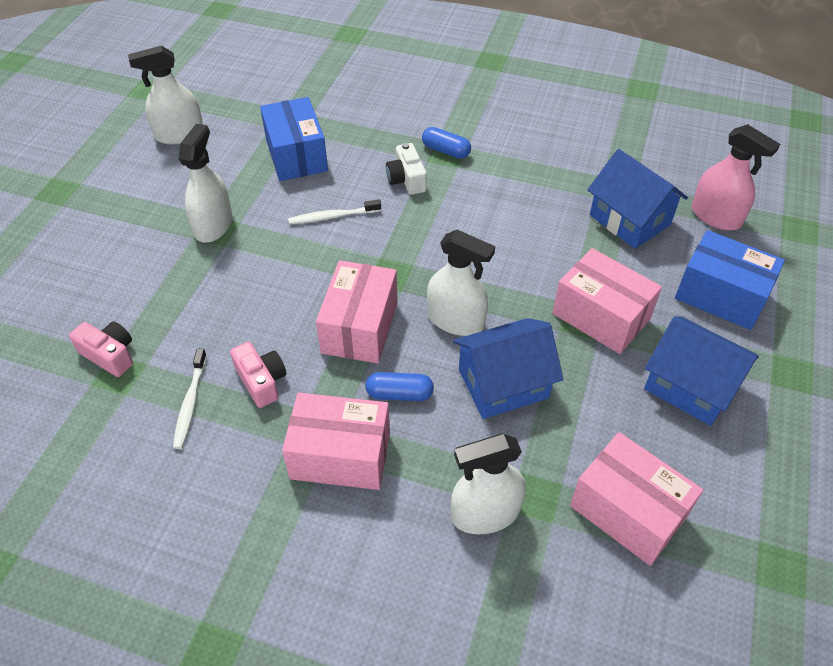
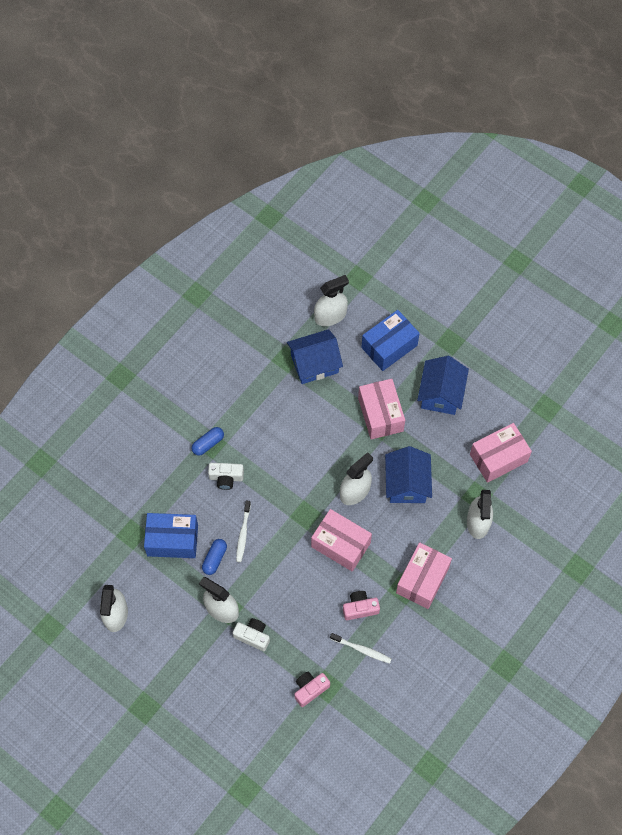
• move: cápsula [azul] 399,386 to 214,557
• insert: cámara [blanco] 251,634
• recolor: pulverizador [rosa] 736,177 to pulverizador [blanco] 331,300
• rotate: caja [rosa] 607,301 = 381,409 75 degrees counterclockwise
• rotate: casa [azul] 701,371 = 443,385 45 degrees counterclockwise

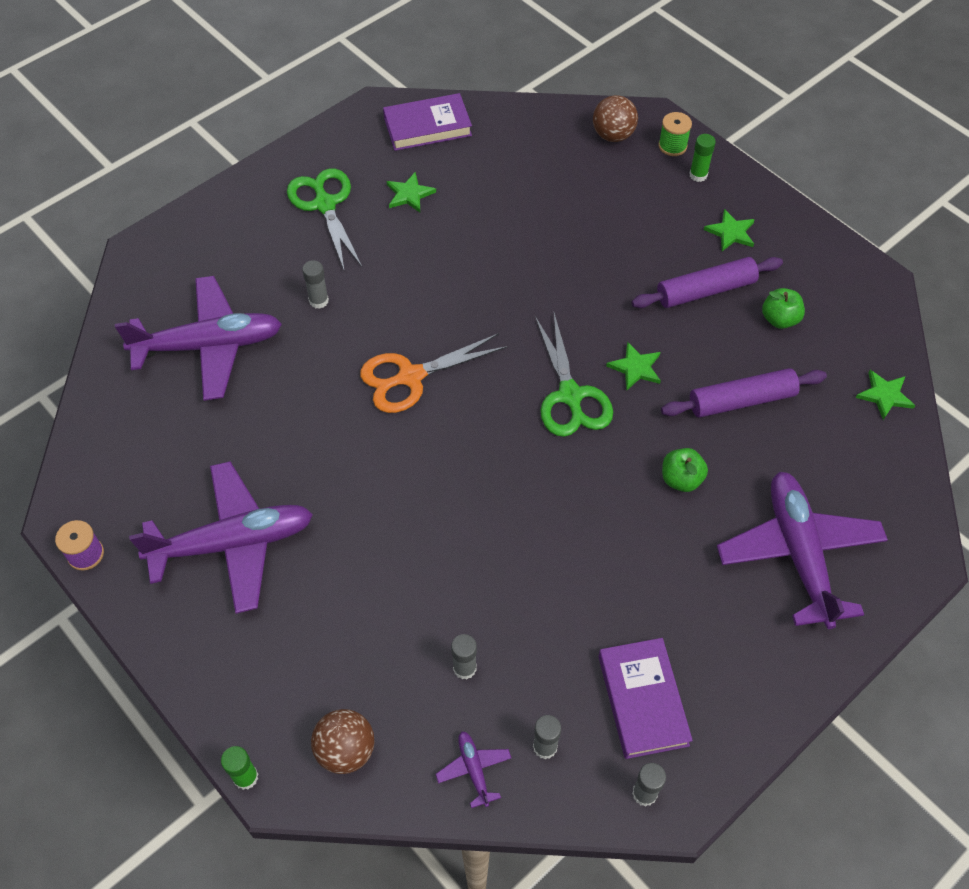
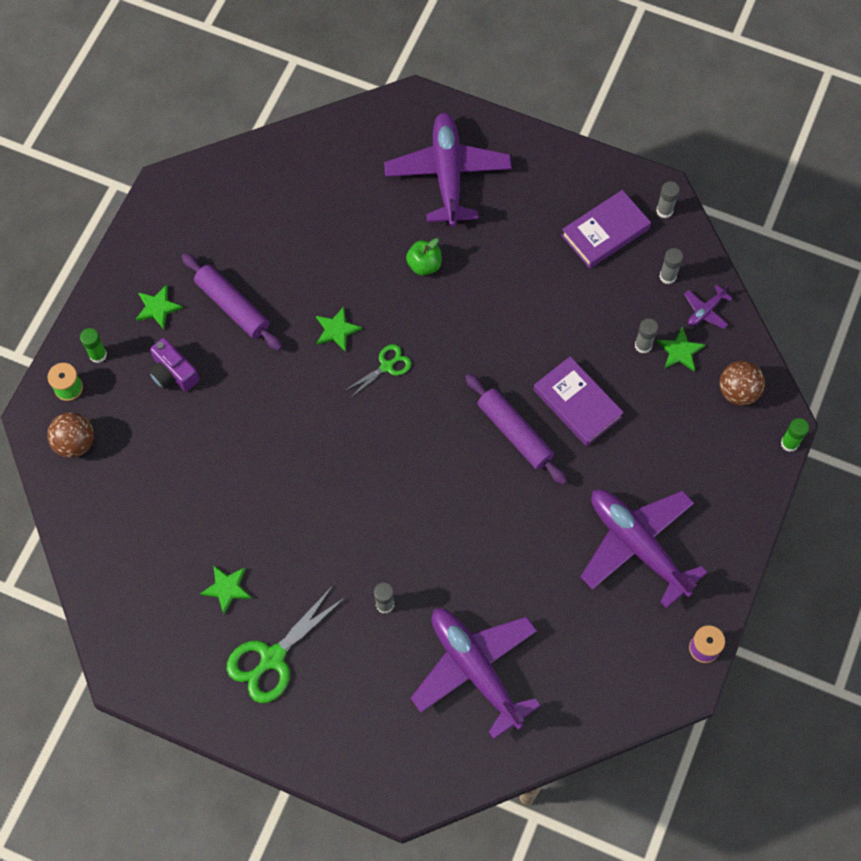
• insert: cámara [morado] 174,364
• resize: tijeras [verde] 574,375 = 378,371 x0.57
• rotate: avión [morado] 802,550 = 448,169 120 degrees clockwise
• move: rodillo [morado] 744,393 to 516,429
• move: libro [morado] 427,122 to 578,401
• move: estrella [verde] 885,395 to 681,349
• delete: tijeras [naranja] 434,373
• delete: manzana [verde] 783,308

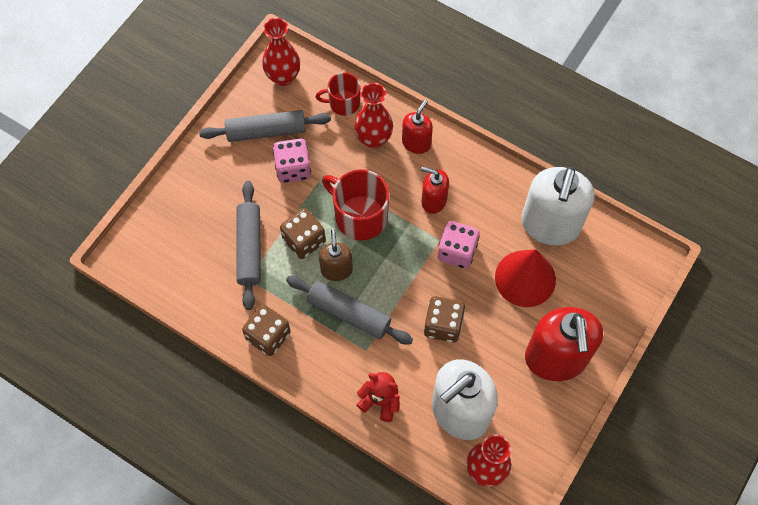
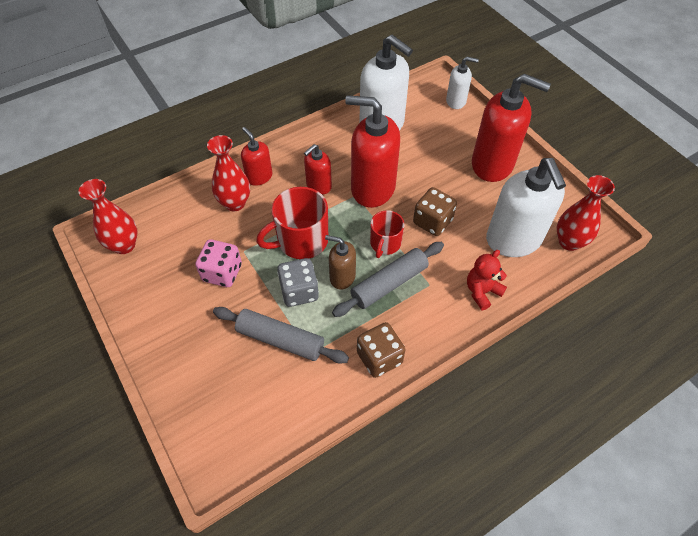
• recolor: dado [marrón] 303,233 to dado [gris] 298,282
• replace: dado [rosa] 458,245 to dispensador de jabón [rojo] 372,151
• move: taza [rojo] 338,94 to 387,234
• insert: dispensador de jabón [blanco] 462,83
• delete: rodillo [gris] 265,126
• delete: cono [rojo] 525,278

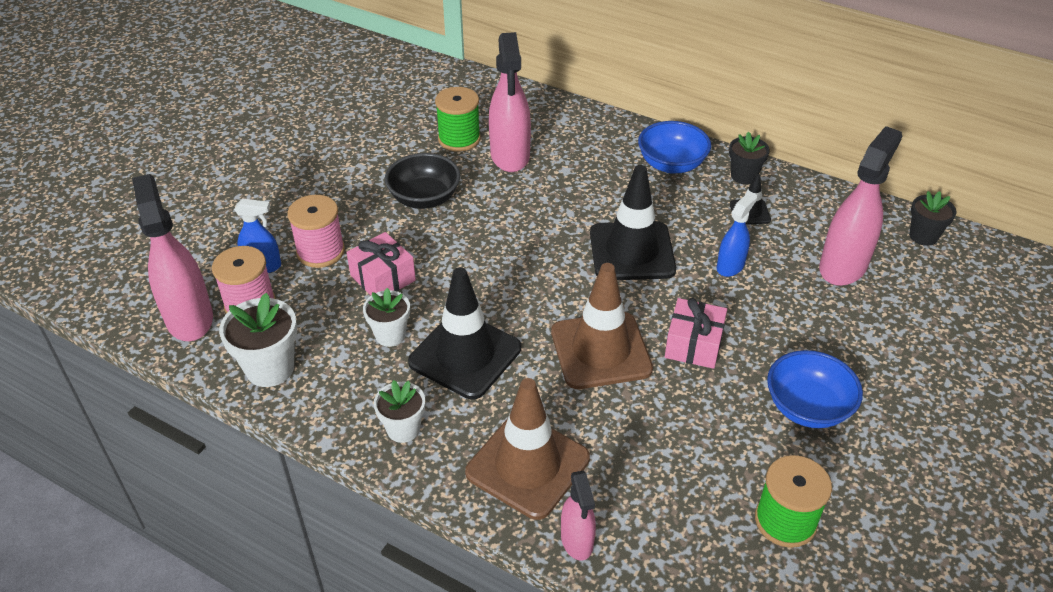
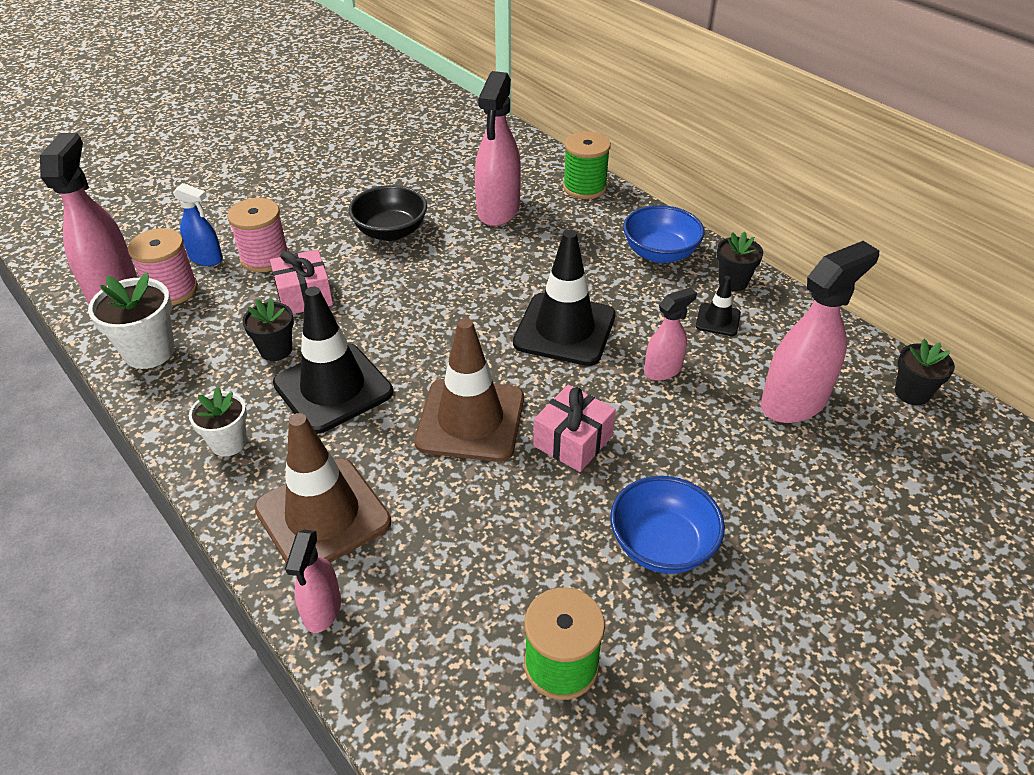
• recolor: maceta [blanco] 386,317 to maceta [negro] 268,329
• move: carrete [verde] 458,119 to 587,165
• recolor: pulverizador [azul] 737,234 to pulverizador [rosa] 670,334

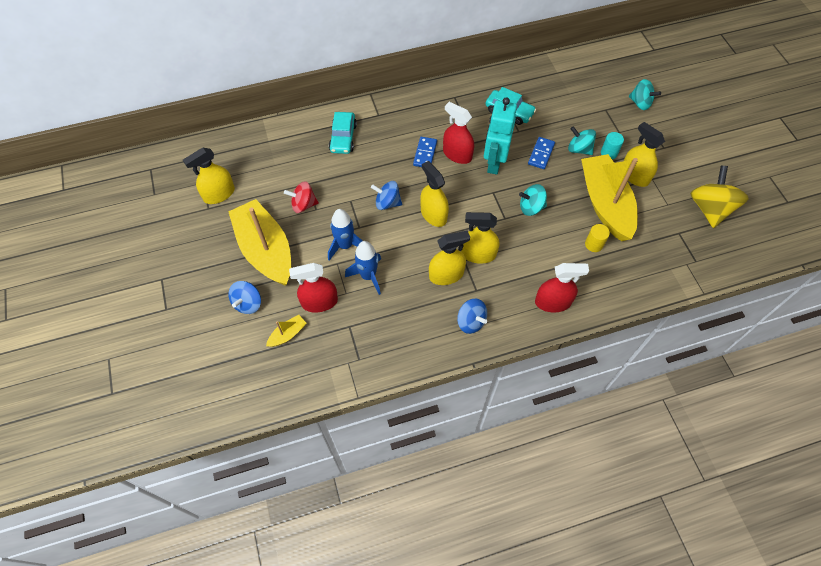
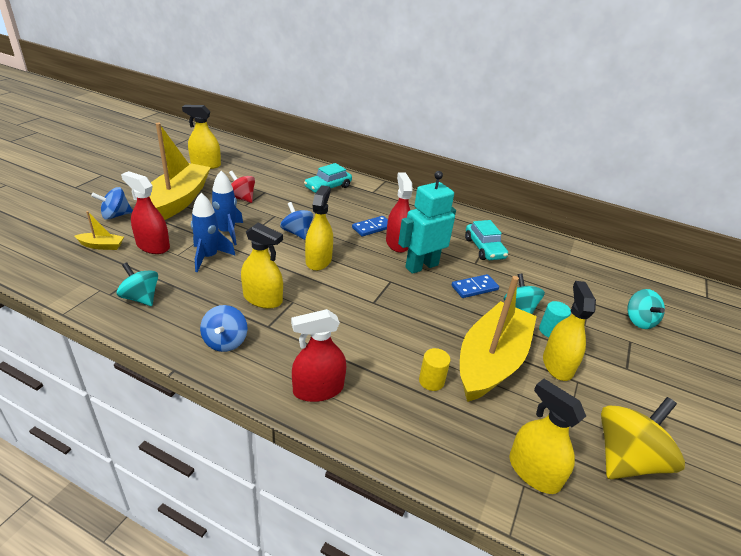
• move: peonza [turquesa] 533,200 to 137,284
• rotate: pulverizador [rojo] 562,287 = 318,355 120 degrees clockwise
• move: pulverizador [amarillo] 480,238 to 547,436

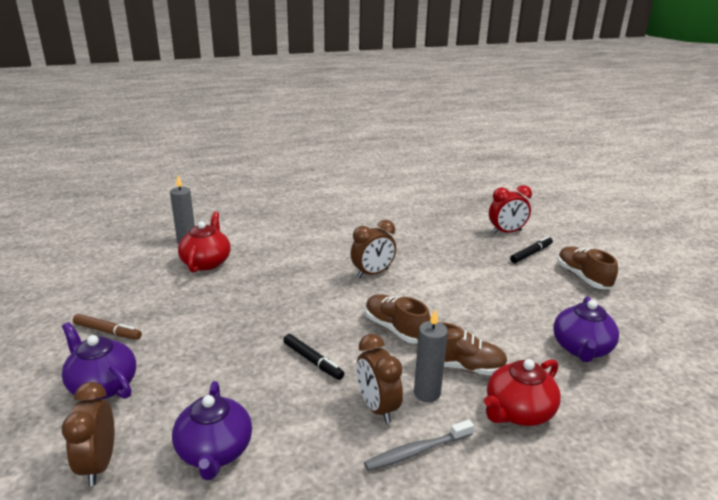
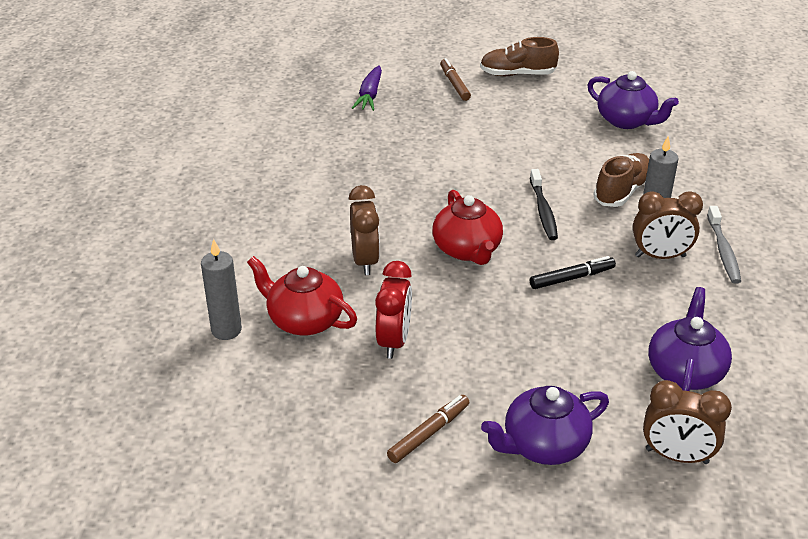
• move: despertador [marrón] 373,249 to 364,230
• insert: zanahoria [morado] 367,88
• move: despertador [rojo] 510,209 to 393,310
• move: tetera [rojo] 522,392 to 467,227
• recolor: rotulador [negro] 531,249 to rotulador [marrón] 455,79
• replace: zapato [marrón] 398,319 to cepillo de dientes [negro] 544,204
• rotate: tetera [morado] 212,430 = 690,339 90 degrees counterclockwise

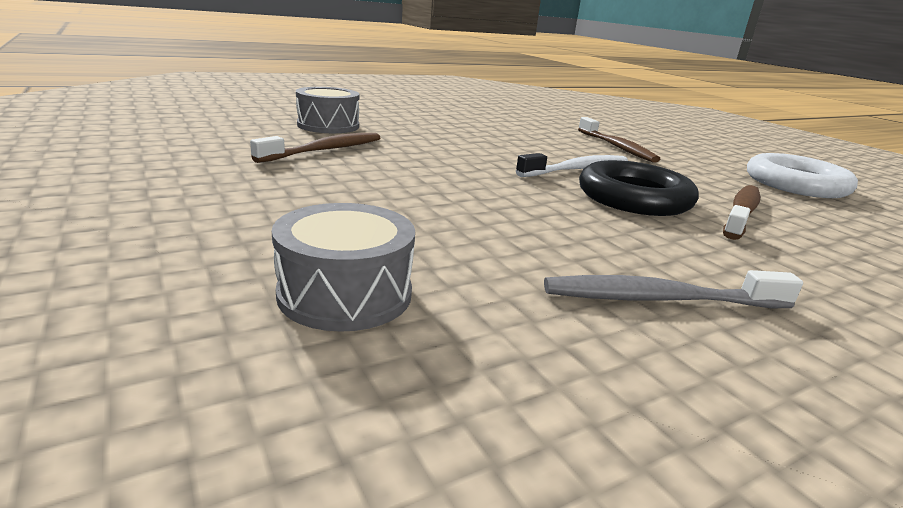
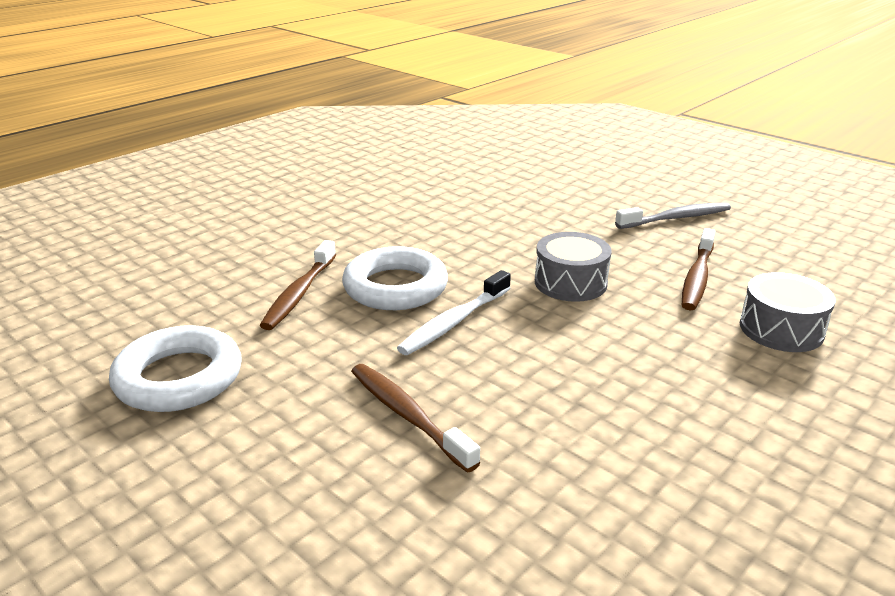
• recolor: anillo [negro] 639,188 to anillo [blanco] 395,278
• move: tambor [gris] 343,267 to 573,267
• move: cepillo de dientes [gris] 673,289 to 673,215

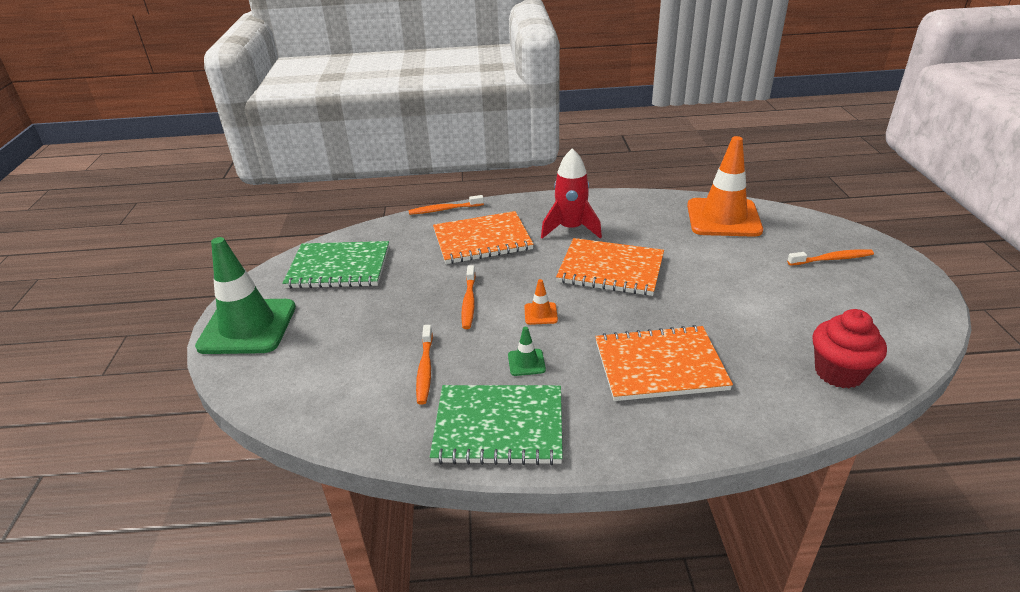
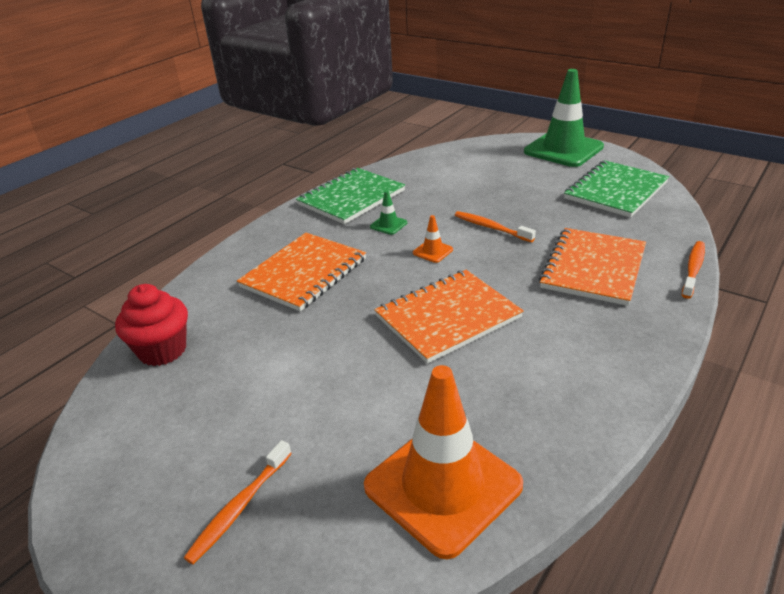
• delete: cepillo de dientes [naranja] 424,365
• delete: cohete [rojo] 571,193

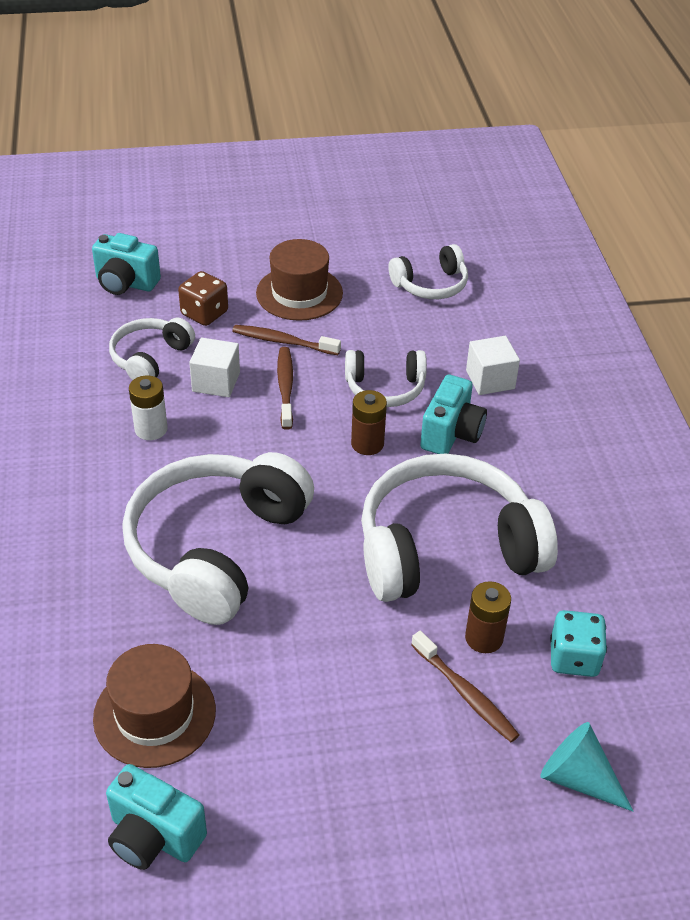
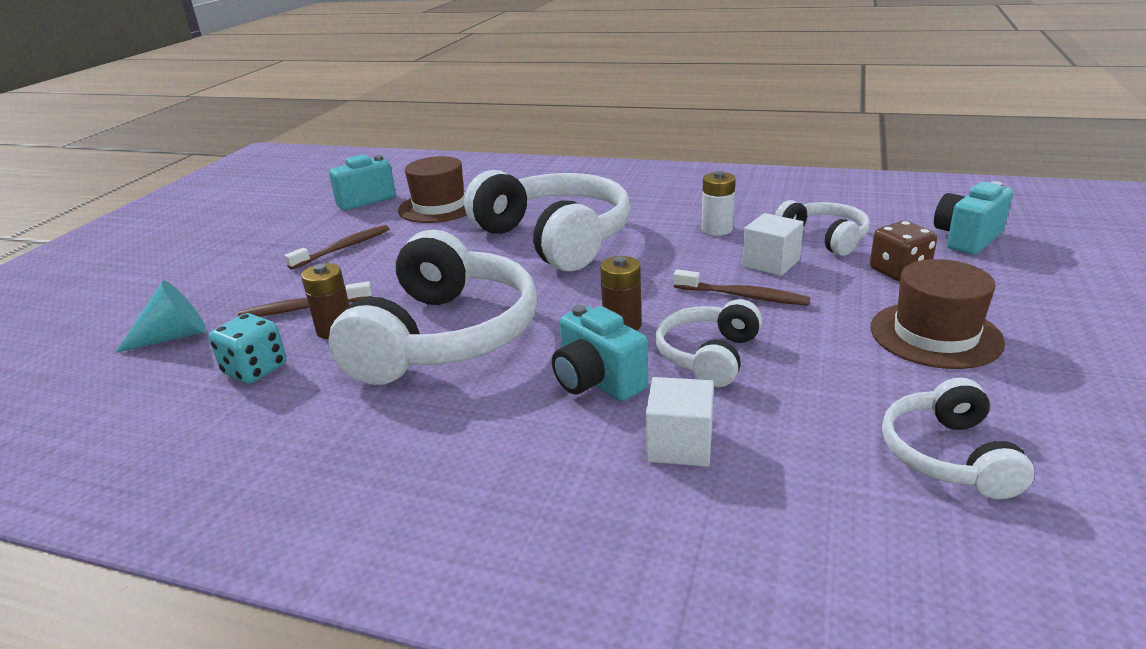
• move: cepillo de dientes [marrón] 286,340 to 337,247

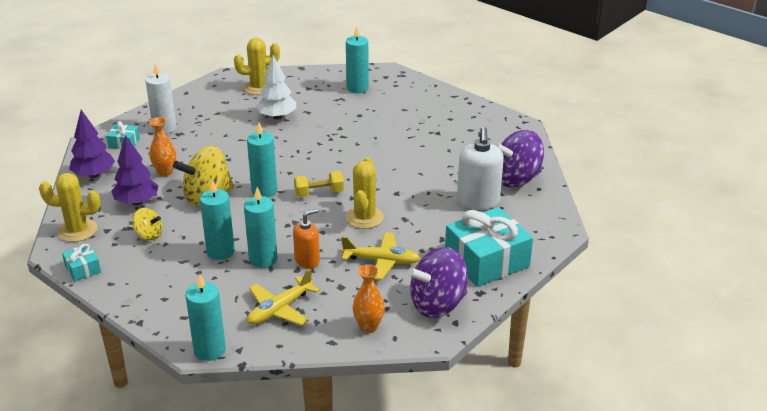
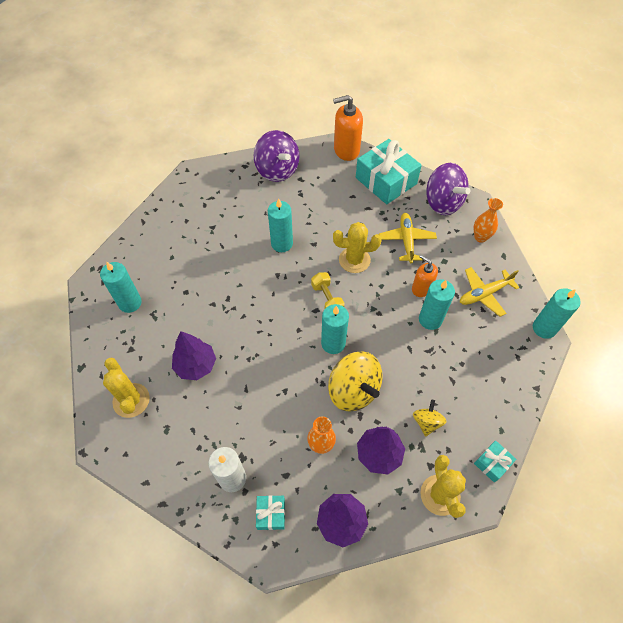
• recolor: árbol [blanco] 276,87 to árbol [morado] 194,355
• move: vela [turquesa] 217,220 to 280,225
• insert: dispensador de jabón [naranja] 348,128
• rotate: avión [amarillo] 283,297 = 490,292 120 degrees clockwise
• delete: dispensador de jabón [blanco] 480,168

